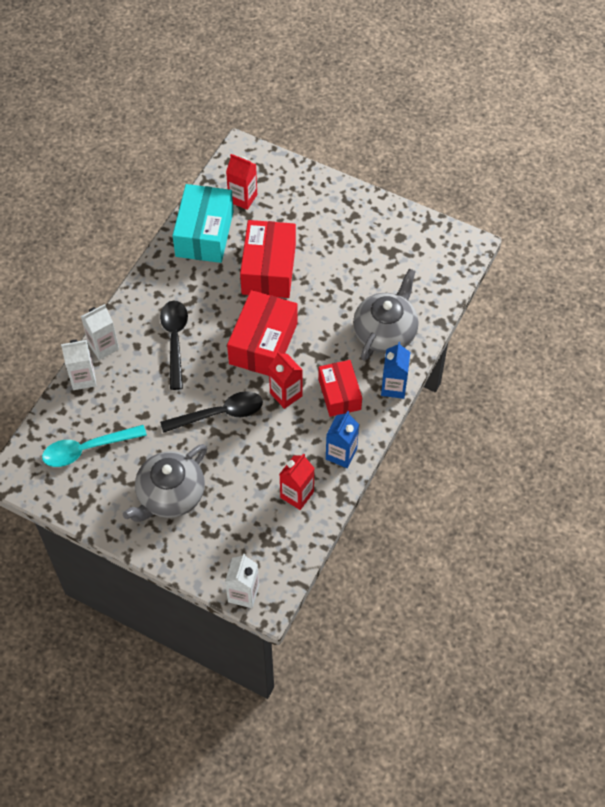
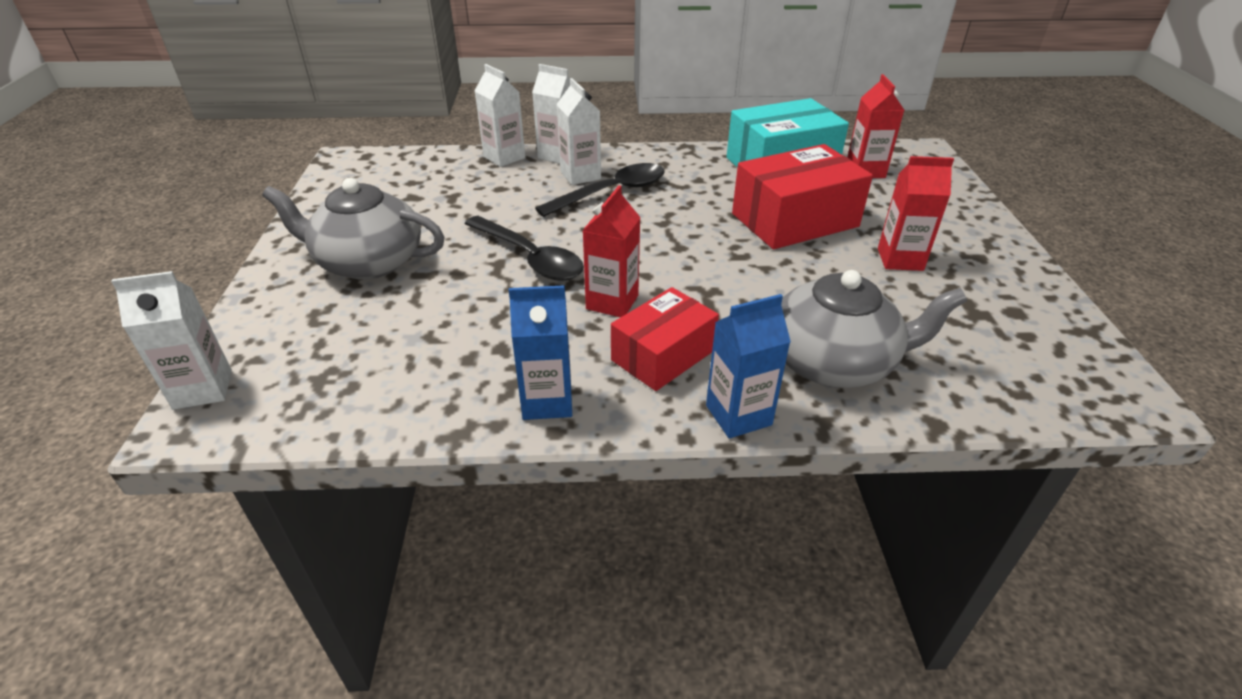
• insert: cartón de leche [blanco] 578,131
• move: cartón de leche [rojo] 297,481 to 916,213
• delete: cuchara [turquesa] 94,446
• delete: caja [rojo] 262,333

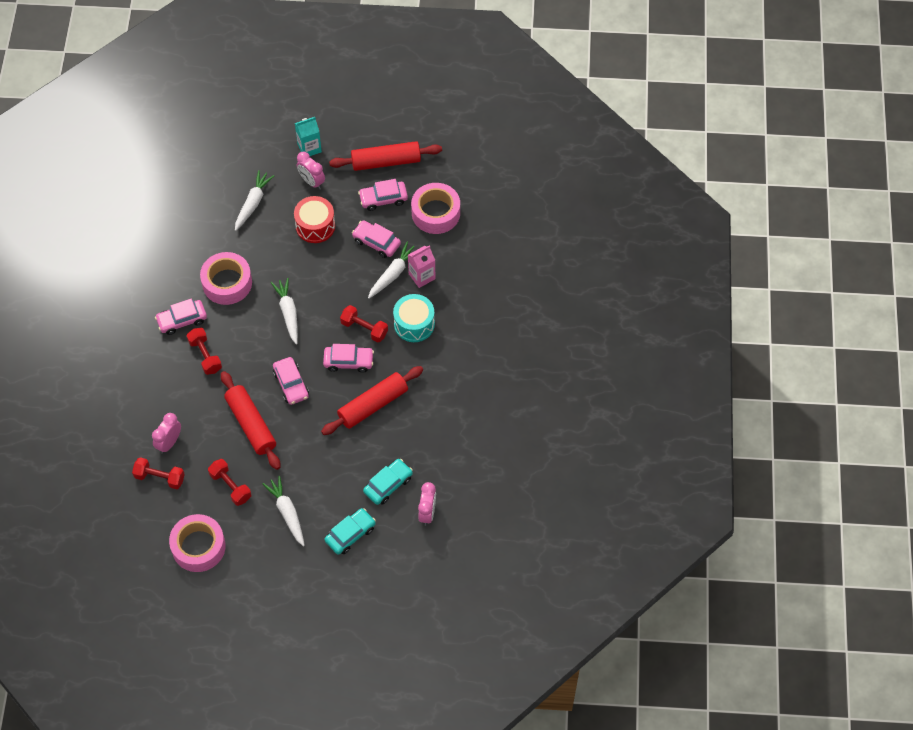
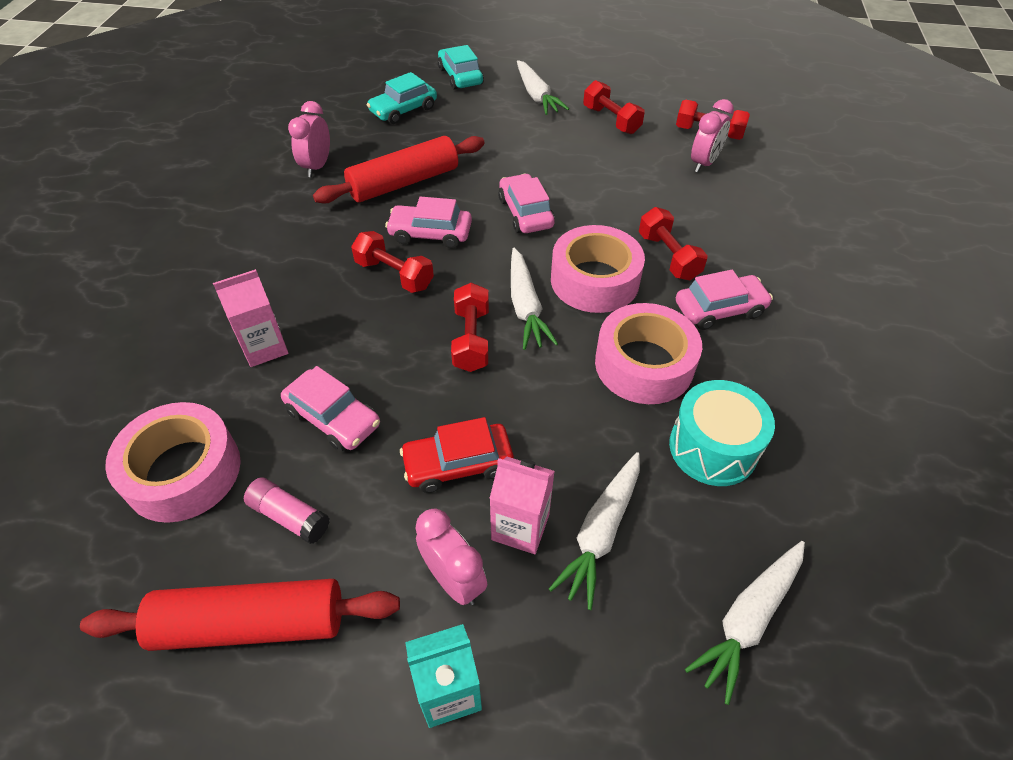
• replace: coche [rosa] 383,195 to barra de pegamento [rosa] 287,510
• move: despertador [rosa] 427,504 to 309,139
• replace: tambor [rojo] 314,219 to coche [rojo] 457,455
• rotate: coche [turquesa] 350,531 = 461,67 105 degrees clockwise
• insert: mancuerna [rojo] 470,327
• insert: cartón de leche [rosa] 522,505
• move: cinta adhesiva [rosa] 197,543 to 598,269
• move: tambor [turquesa] 414,318 to 722,433
• move: zanahoria [blanco] 391,270 to 745,623
• delete: rodillo [rojo] 250,420

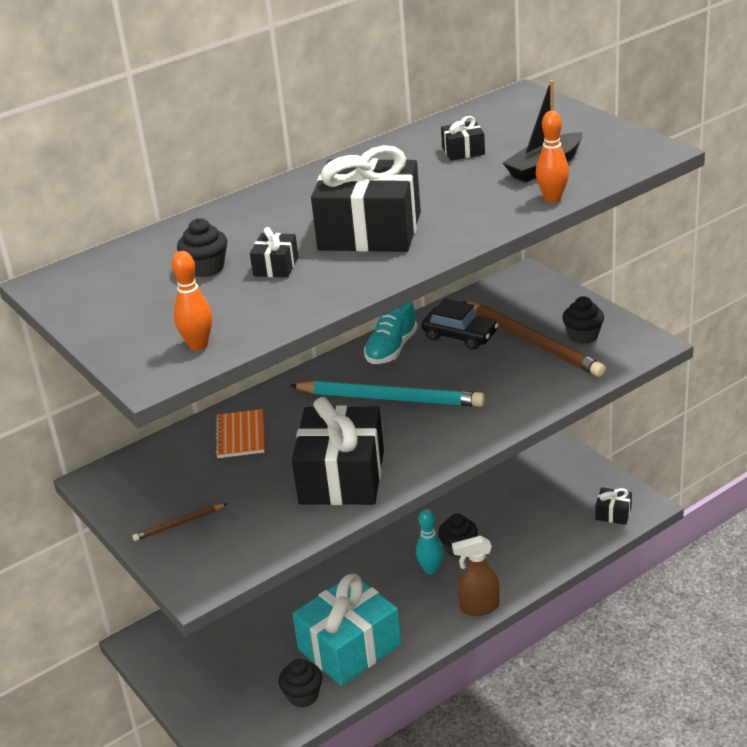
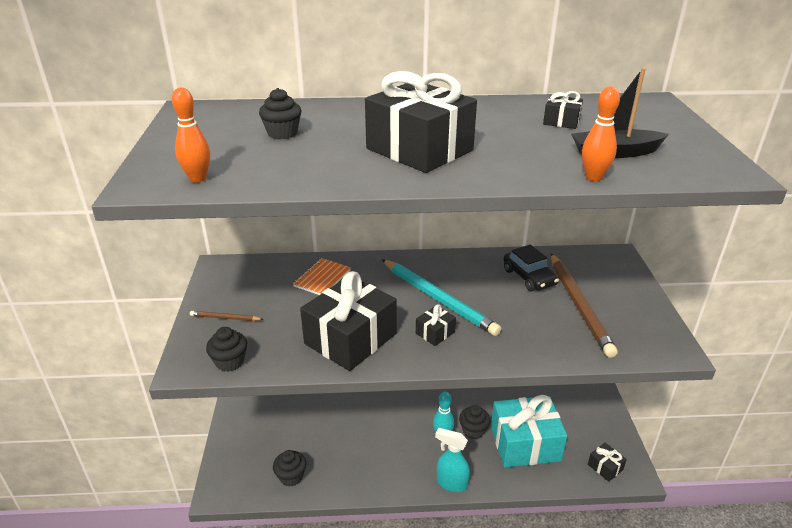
• move: magdalena [negro] 583,320 to 226,349
• move: regalo [negro] 274,252 to 436,325
• recolor: pulverizador [marrón] 476,576 to pulverizador [turquesa] 452,460
• move: regalo [turquesa] 346,630 to 529,431
• delete: zapato [turquesa] 391,332

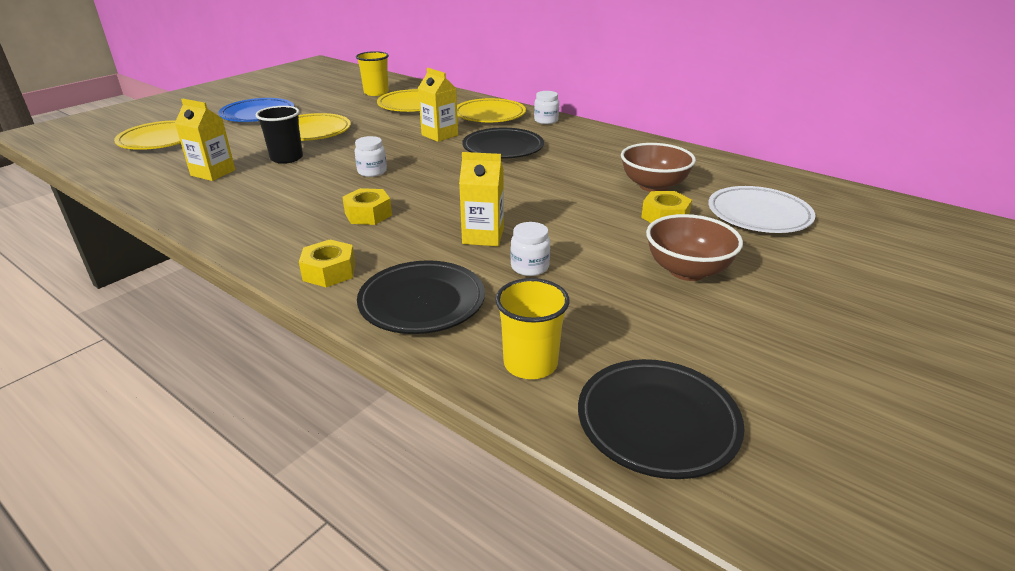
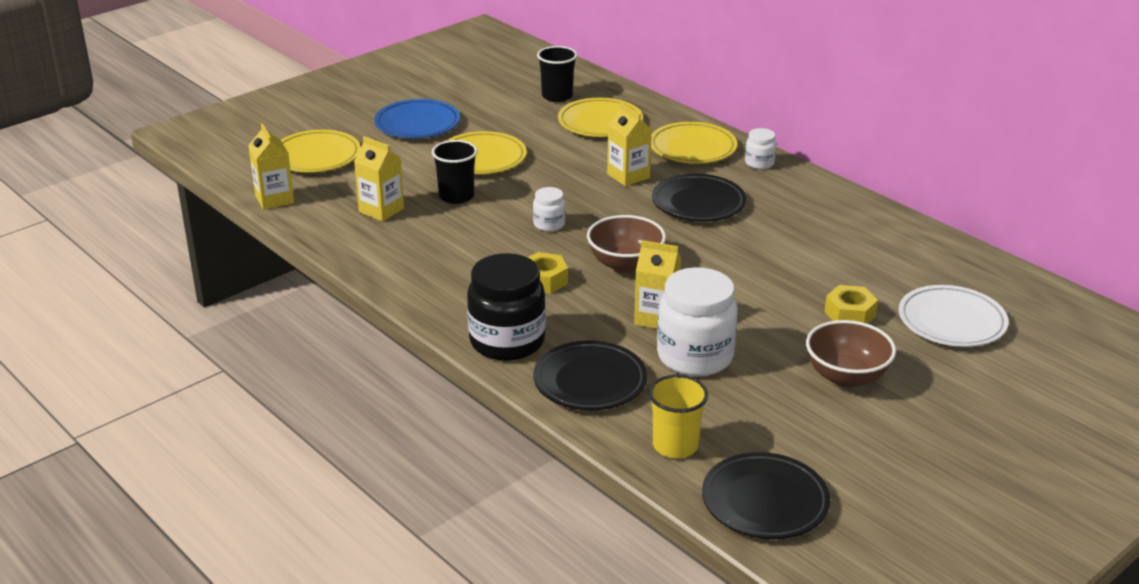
• insert: cartón de leche [amarillo] 271,167
• replace: tuerca [amarillo] 327,263 to tarro [negro] 506,307
• recolor: vaso [amarillo] 372,73 to vaso [negro] 557,74
• move: cuenco [marrón] 658,167 to 626,244
• resize: tarro [blanco] 530,249 = 697,322 x2.08

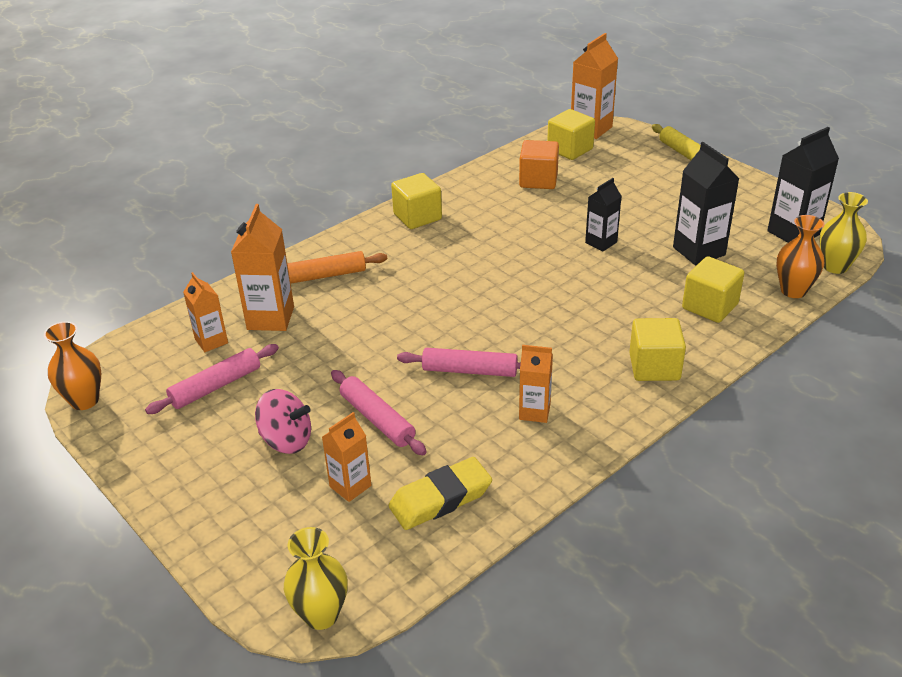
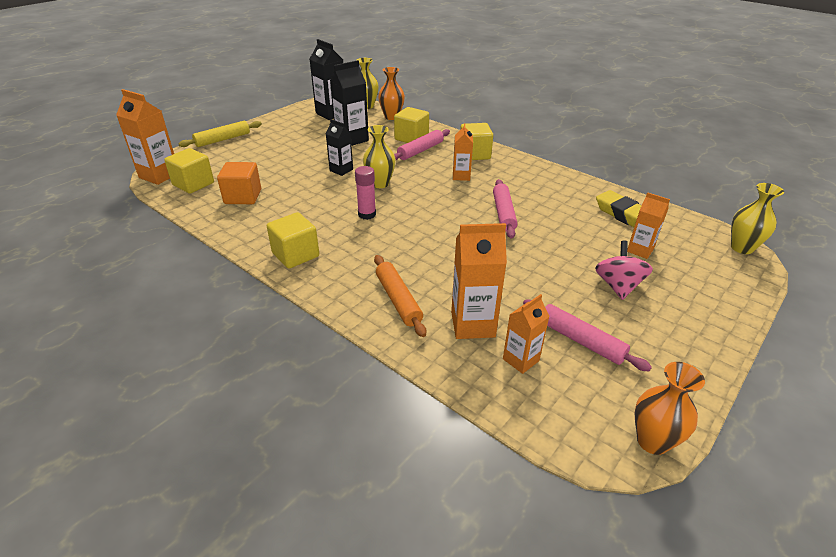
• insert: barra de pegamento [rosa] 365,193
• insert: florero [amarillo] 379,156
• move: rodillo [rosa] 379,412 to 422,144
• move: cartón de leche [naranja] 536,384 to 463,152

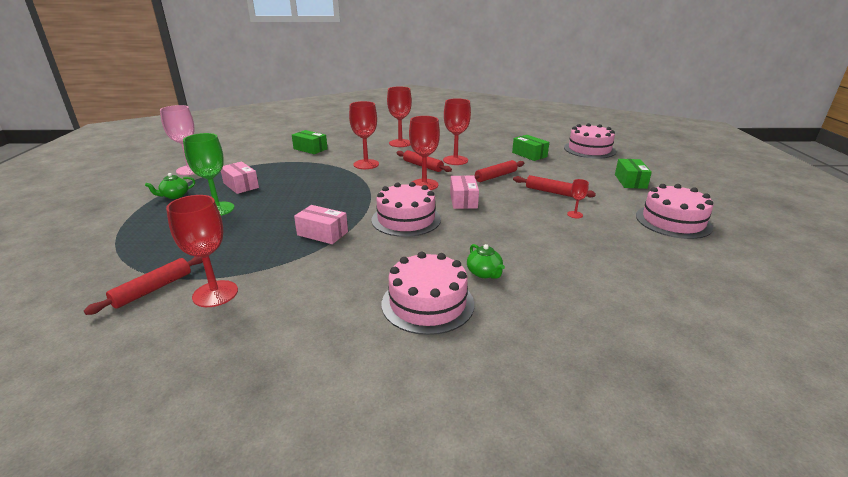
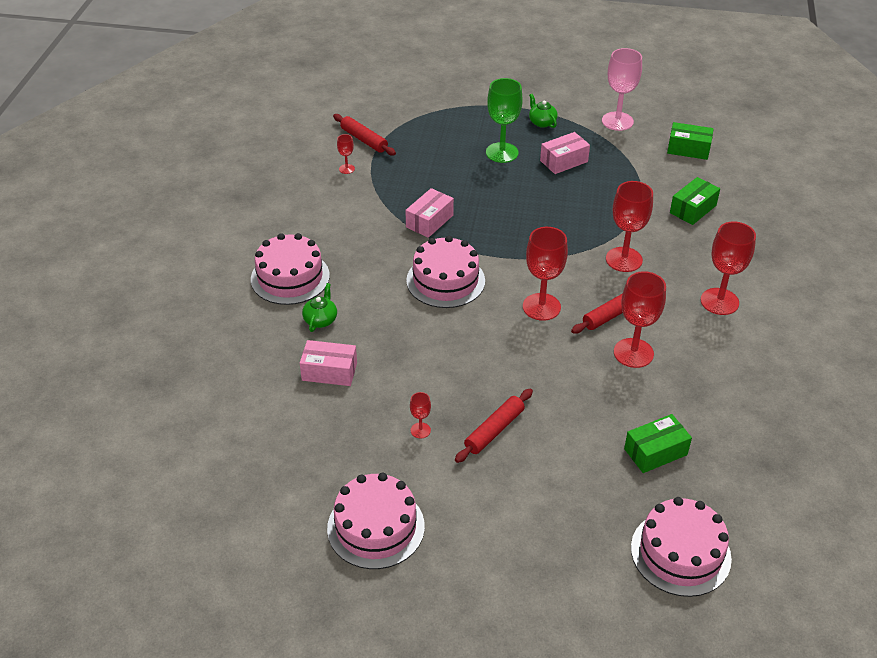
• move: caja [rosa] 464,192 to 328,363
• rotate: tetera [verde] 486,261 = 319,307 120 degrees clockwise
• resize: copa [rojo] 202,251 = 346,154 x0.47
• move: caja [verde] 633,174 to 690,141
• delete: rodillo [rojo] 497,171

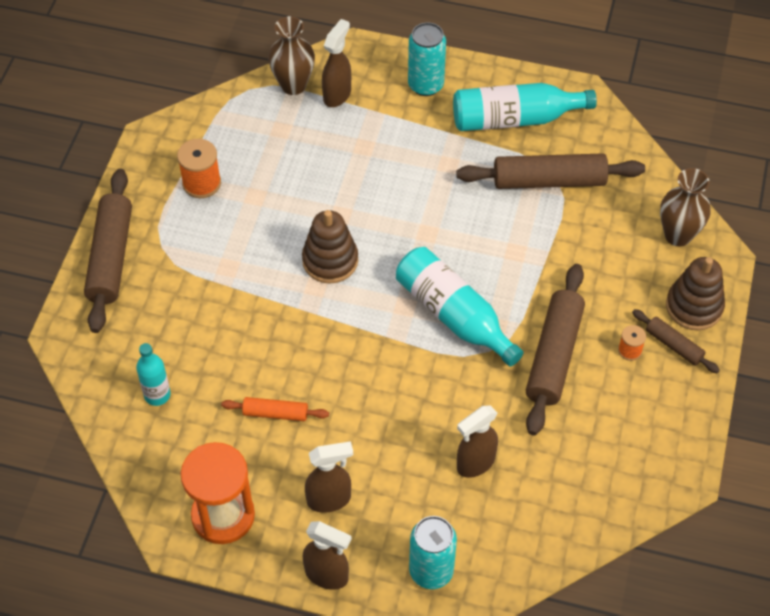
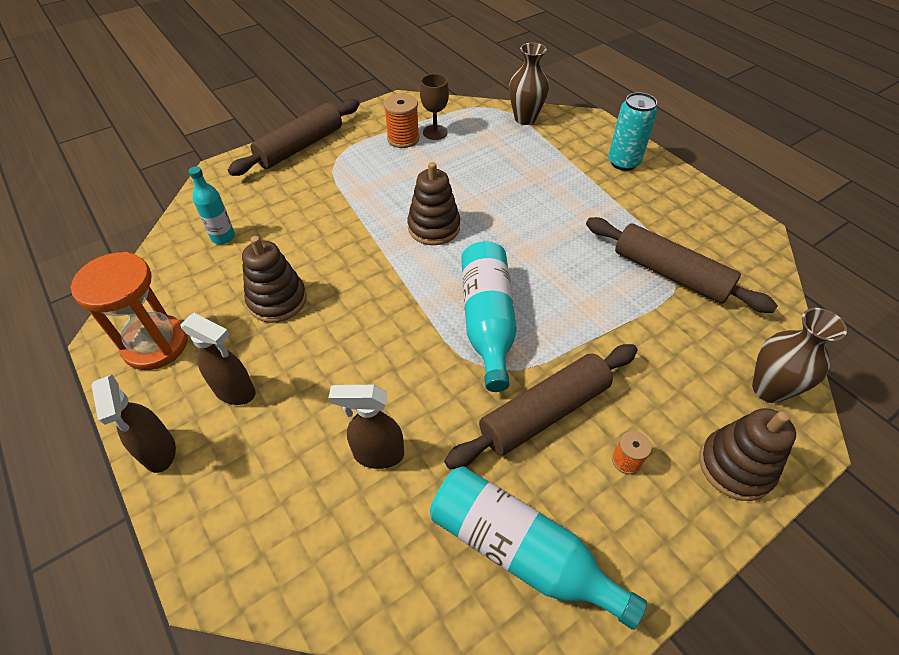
• replace: rodillo [naranja] 275,409 to juguete apilable [marrón] 274,279
• insert: copa [marrón] 434,107
• move: botella [turquesa] 525,107 to 538,548
• delete: pulverizador [marrón] 336,63
• delete: lata [turquesa] 433,552
• delete: rodillo [marrón] 676,341

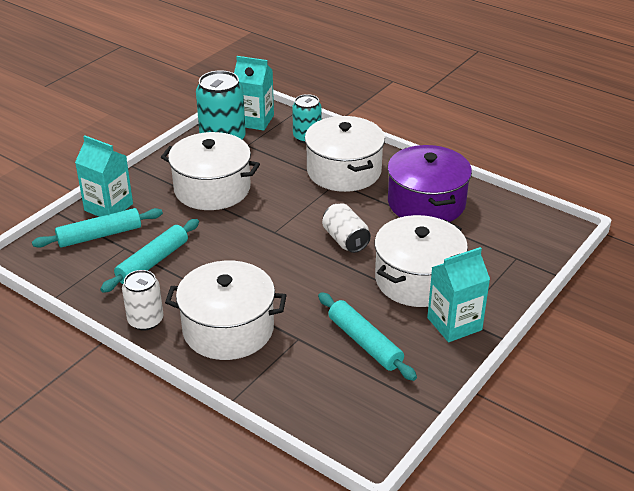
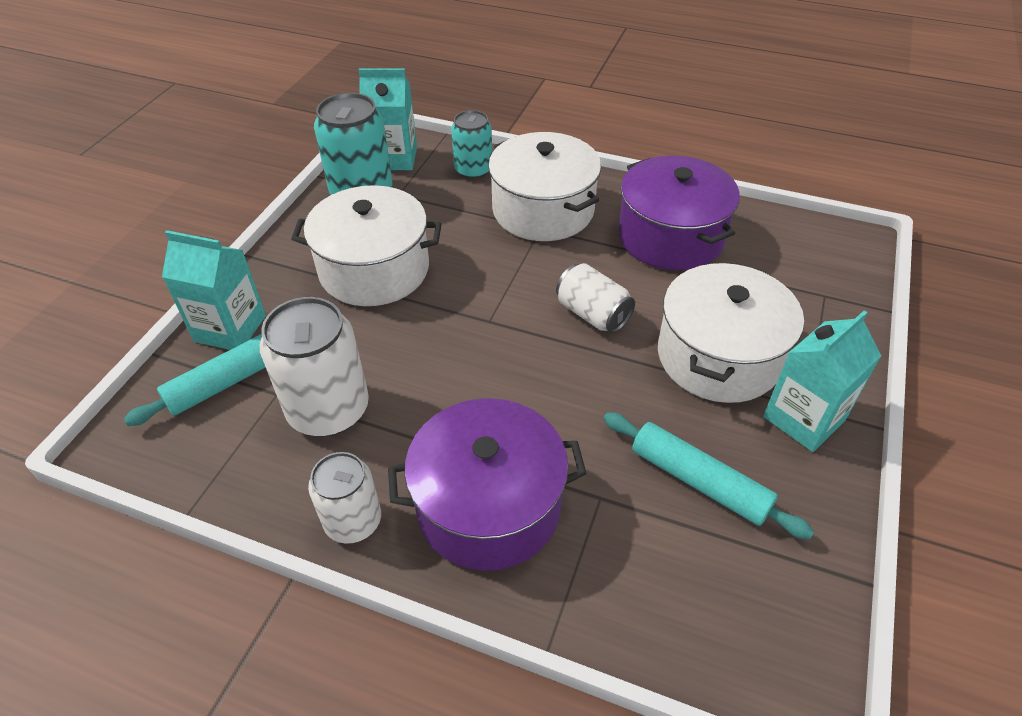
• replace: rodillo [turquesa] 149,256 to lata [blanco] 314,367
• recolor: olla [blanco] 226,310 to olla [morado] 487,484

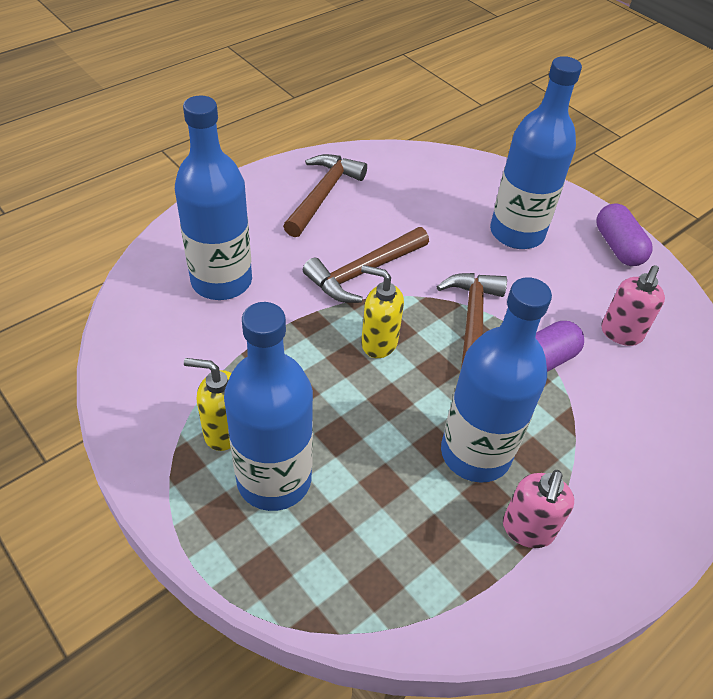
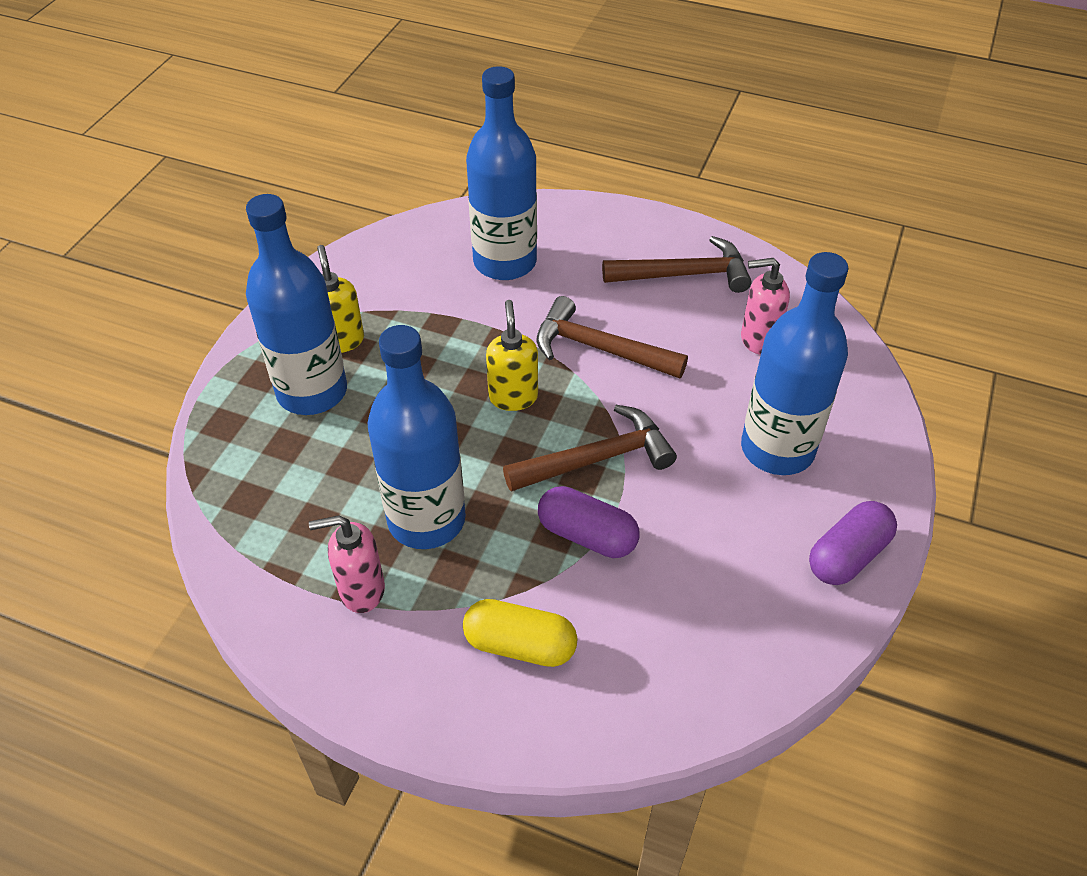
• insert: cápsula [amarillo] 520,633
• move: dispensador de jabón [rosa] 633,305 to 765,306

